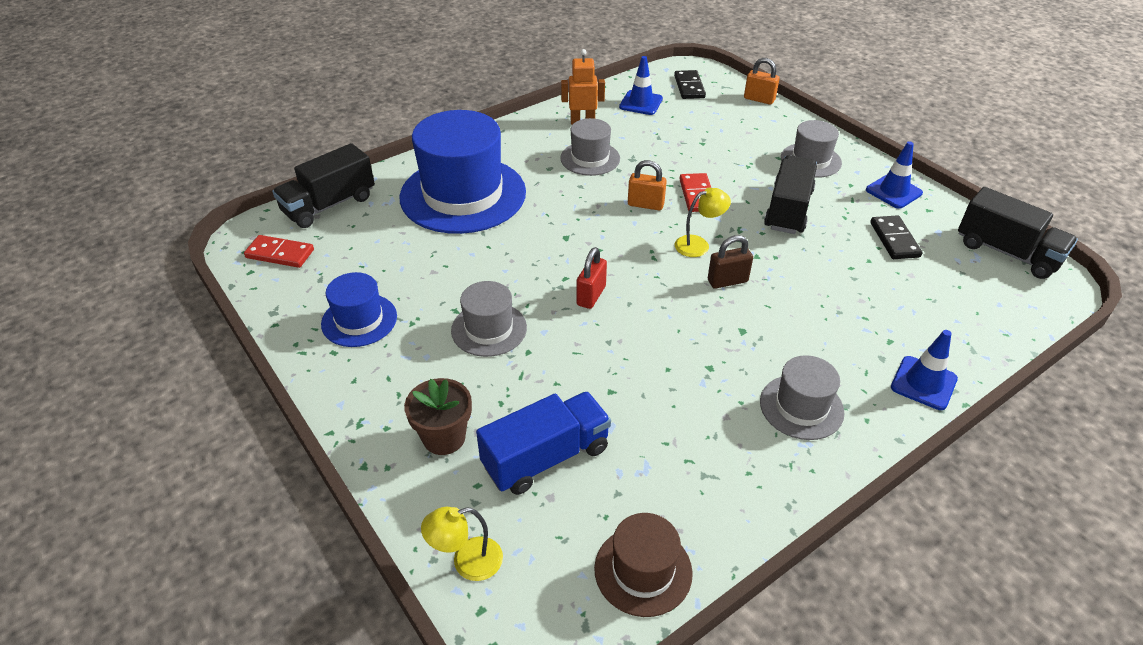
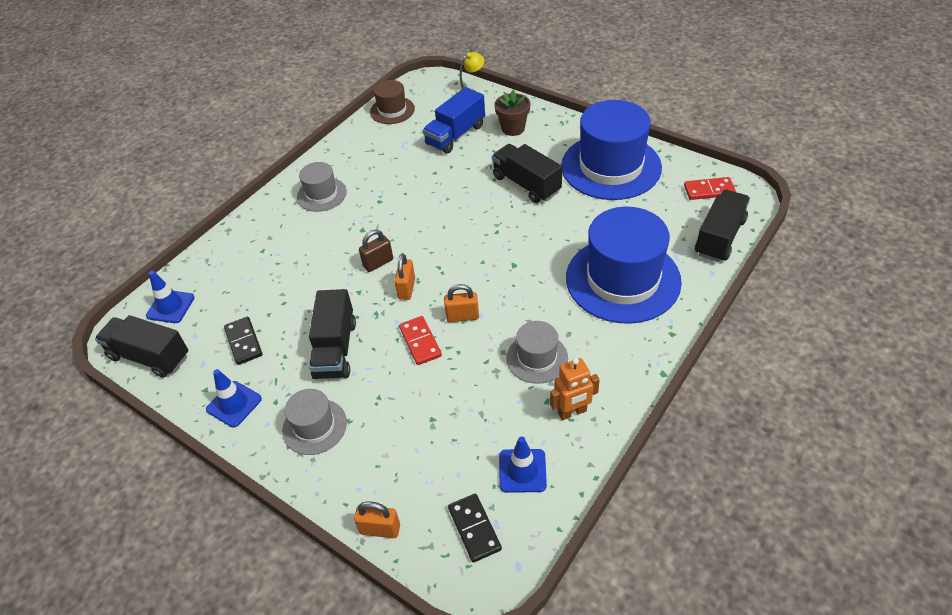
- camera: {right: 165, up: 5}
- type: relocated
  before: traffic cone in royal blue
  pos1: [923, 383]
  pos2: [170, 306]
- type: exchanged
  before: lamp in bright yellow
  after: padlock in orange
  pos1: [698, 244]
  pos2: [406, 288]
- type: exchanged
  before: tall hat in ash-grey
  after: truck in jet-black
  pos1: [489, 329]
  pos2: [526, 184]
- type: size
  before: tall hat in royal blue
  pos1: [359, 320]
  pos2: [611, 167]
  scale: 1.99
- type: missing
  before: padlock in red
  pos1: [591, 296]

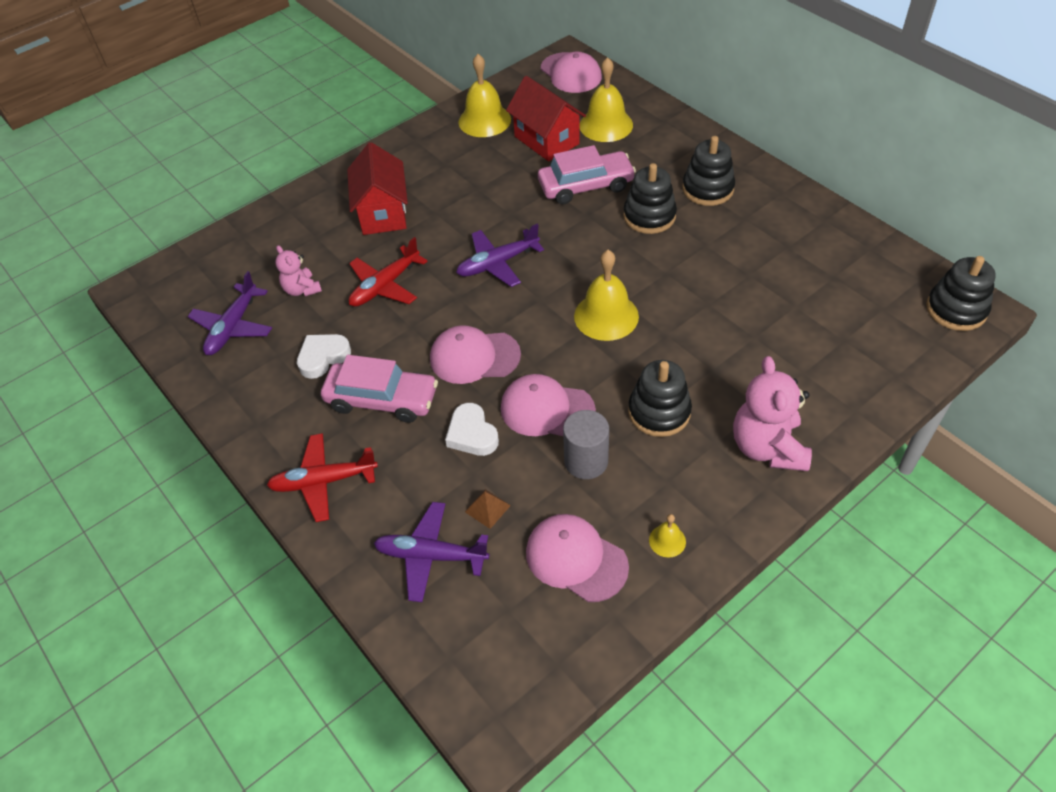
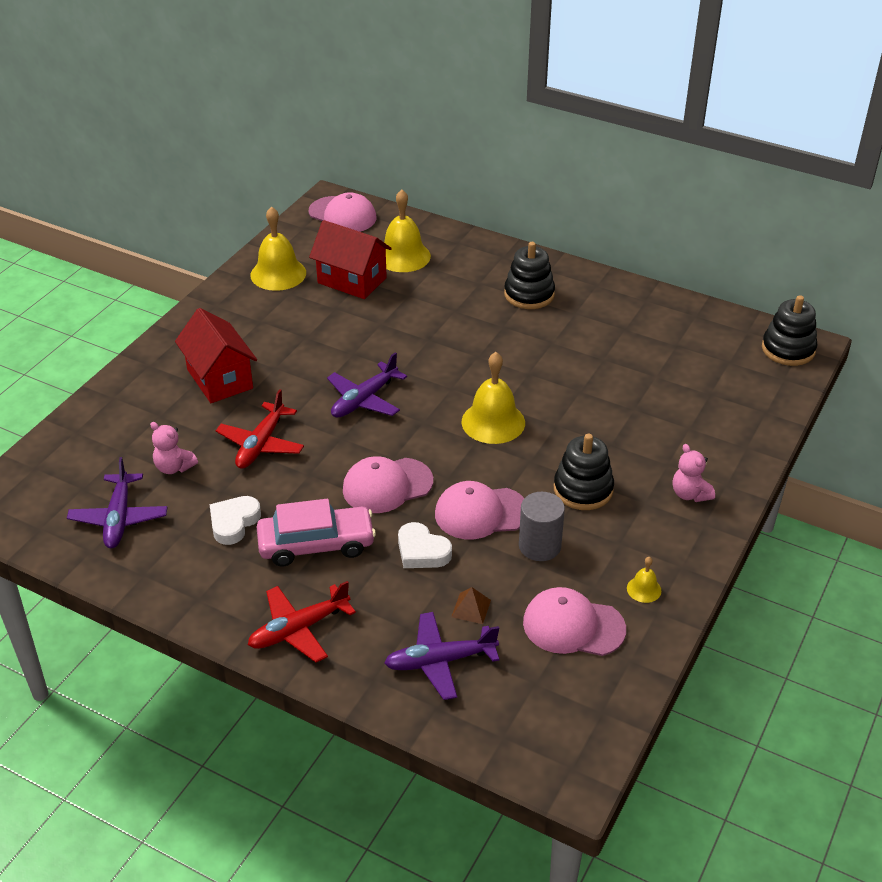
- camera: {right: -25, up: -10}
- type: size
  before: teddy bear in rose-pink
  pos1: [767, 447]
  pos2: [690, 494]
  scale: 0.56
- type: missing
  before: car in rose-pink
  pos1: [586, 186]
- type: missing
  before: ring stacker in jet-black
  pos1: [649, 216]

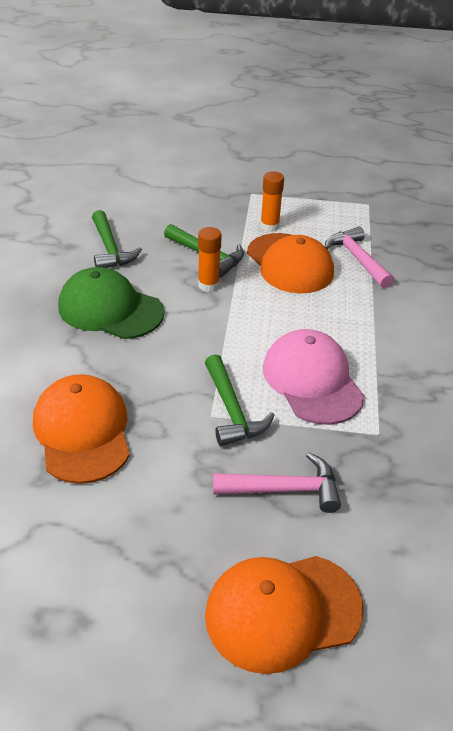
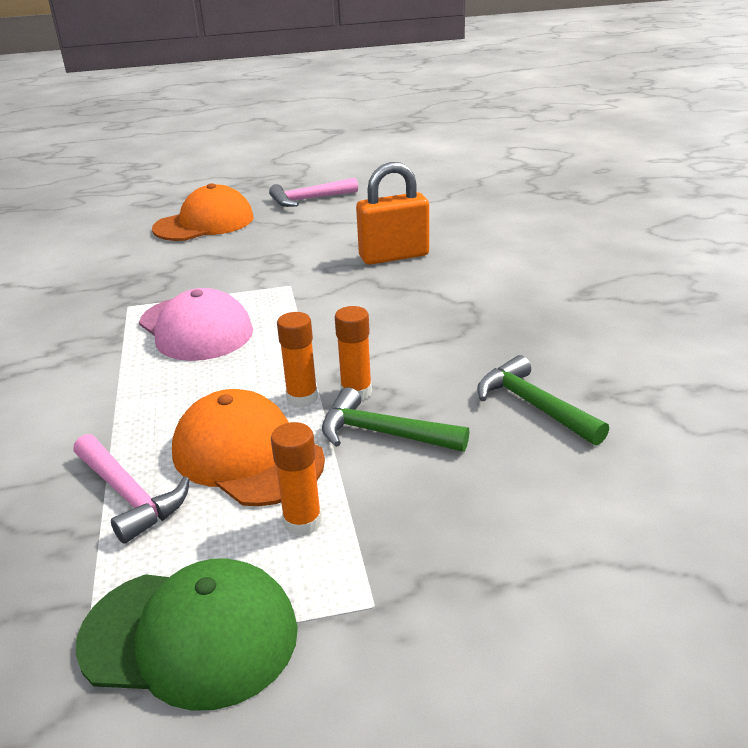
- camera: {right: 165, up: -10}
- type: relocated
  before: baseball cap in green
  pos1: [110, 309]
  pos2: [190, 636]
- type: relocated
  before: hammer in rose-pink
  pos1: [285, 489]
  pos2: [309, 199]
- type: appeared
  after: stick of glue in orange
  pos2: [302, 398]
- type: exchanged
  before: baseball cap in orange
  after: padlock in orange
  pos1: [82, 431]
  pos2: [394, 256]
- type: missing
  before: hammer in green
  pos1: [232, 410]

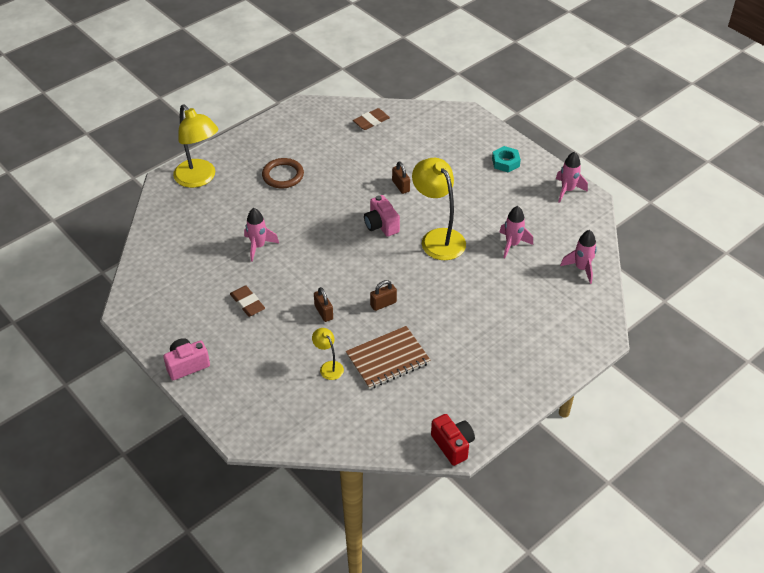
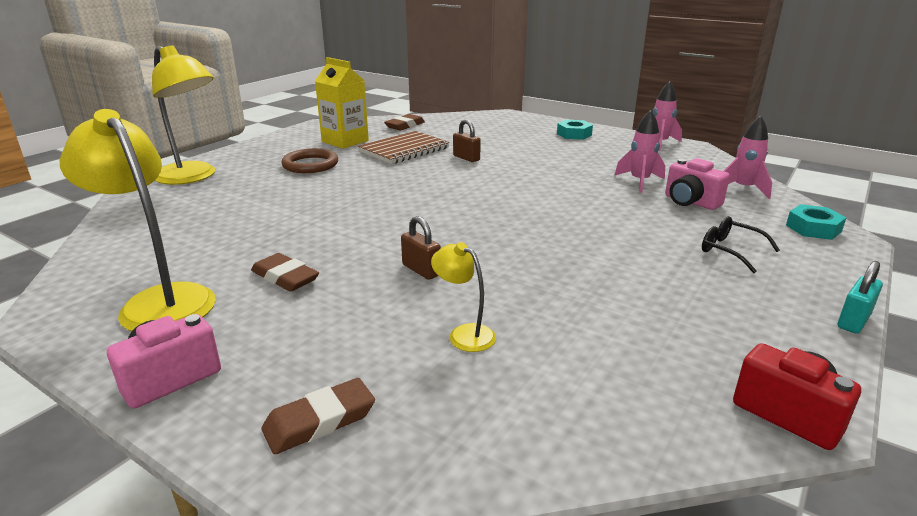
- camera: {right: -15, up: -20}
- type: relocated
  before: lamp in bright yellow
  pos1: [438, 238]
  pos2: [160, 301]
- type: appeared
  after: pencil eraser in dark brown
  pos2: [320, 421]
- type: appeared
  after: carton in bright yellow
  pos2: [345, 141]
- type: relocated
  before: notepad in dark brown
  pos1: [388, 359]
  pos2: [404, 150]
- type: relocated
  before: camera in rose-pink
  pos1: [381, 225]
  pos2: [690, 202]
- type: appeared
  after: eyeglasses in jet-black
  pos2: [730, 250]
- type: appeared
  after: hexagon nut in teal
  pos2: [813, 228]
- type: appeared
  after: padlock in teal
  pos2: [853, 321]
- type: missing
  before: rocket in rose-pink
  pos1: [258, 246]
- type: missing
  before: padlock in dark brown
  pos1: [383, 304]

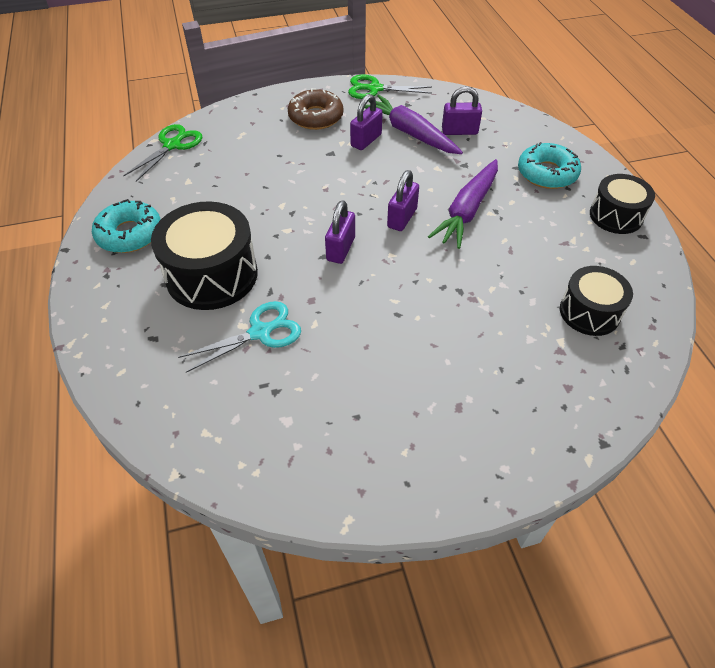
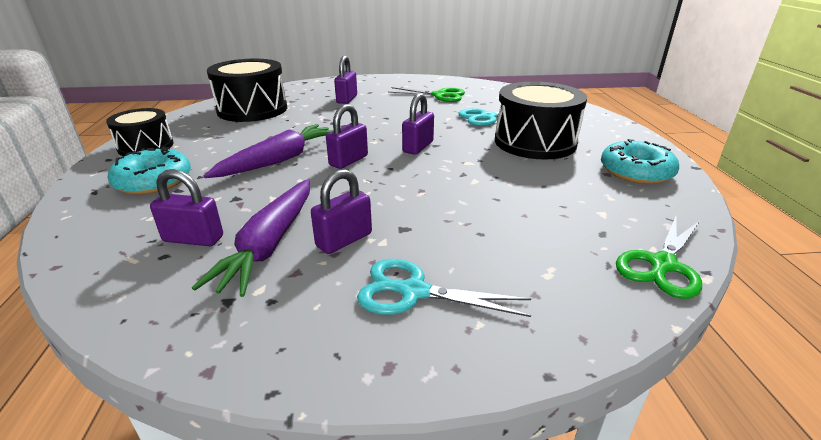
- camera: {right: -170, up: -20}
- type: spun
  before: root vegetable in purple
  pos1: [410, 133]
  pos2: [270, 244]
  turn: 45
- type: size
  before: toy drum in jet-black
  pos1: [589, 312]
  pos2: [252, 109]
  scale: 1.62
- type: appeared
  after: padlock in purple
  pos2: [347, 99]
- type: exchanged
  before: glazed donut in dark brown
  after: scissors in teal
  pos1: [316, 117]
  pos2: [414, 291]
- type: relocated
  before: scissors in green
  pos1: [374, 89]
  pos2: [439, 95]

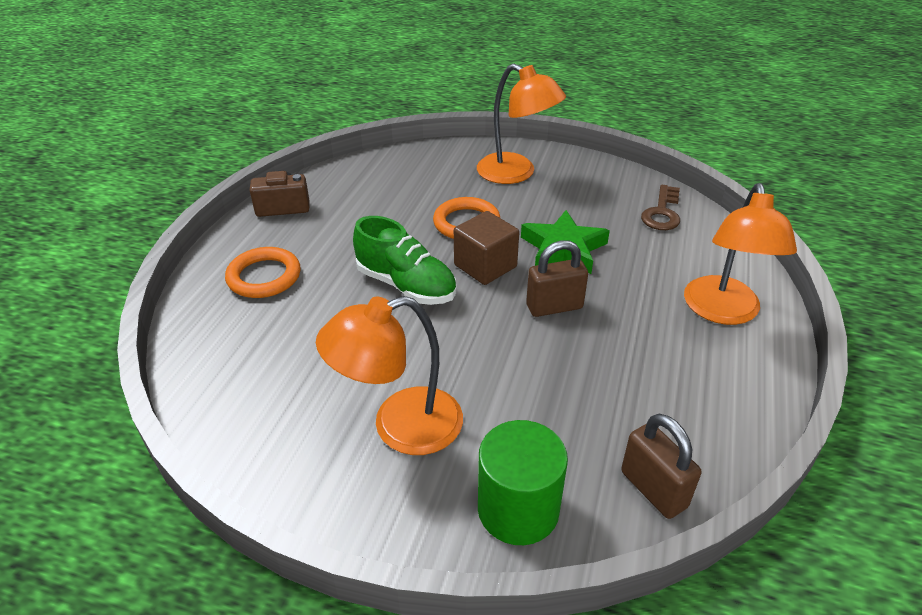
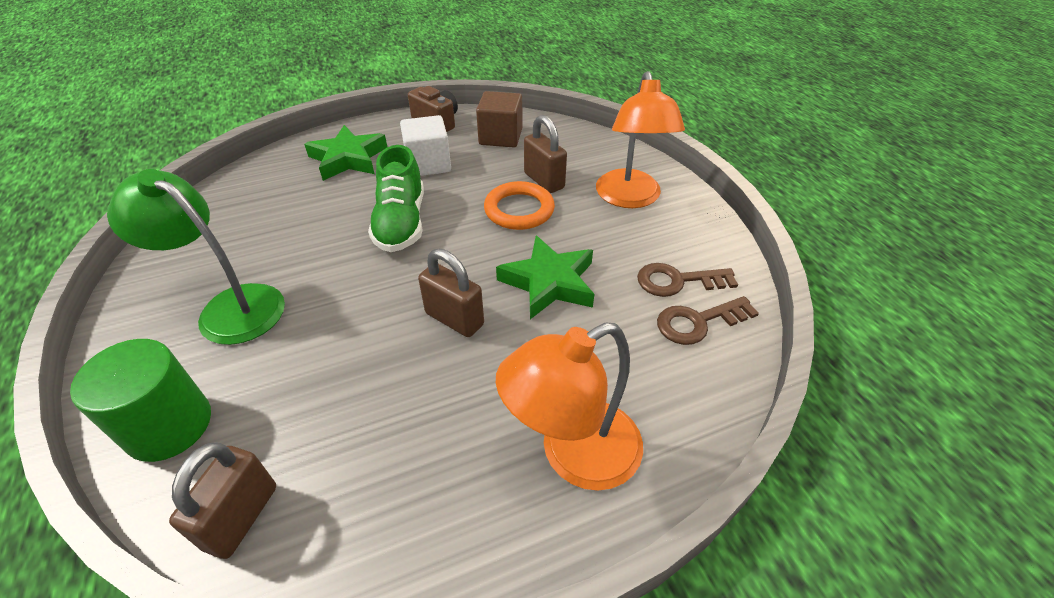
- camera: {right: 50, up: 5}
- type: colour
  before: lamp in orange
  after: lamp in green
  pos1: [400, 426]
  pos2: [229, 307]
- type: exchanged
  before: ring in orange
  after: five-pointed star in green
  pos1: [264, 277]
  pos2: [348, 158]
- type: appeared
  after: block in pure white
  pos2: [428, 164]
- type: relocated
  before: block in dark brown
  pos1: [485, 266]
  pos2: [500, 137]
- type: appeared
  after: padlock in dark brown
  pos2: [544, 181]
- type: appeared
  after: latchkey in dark brown
  pos2: [678, 281]

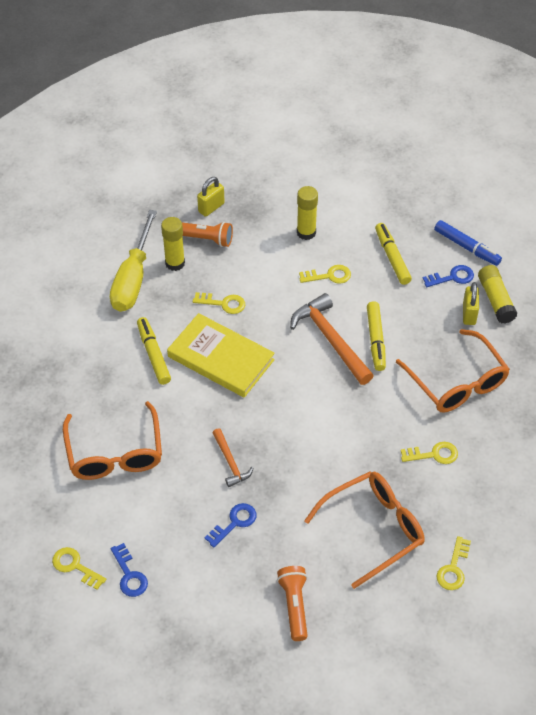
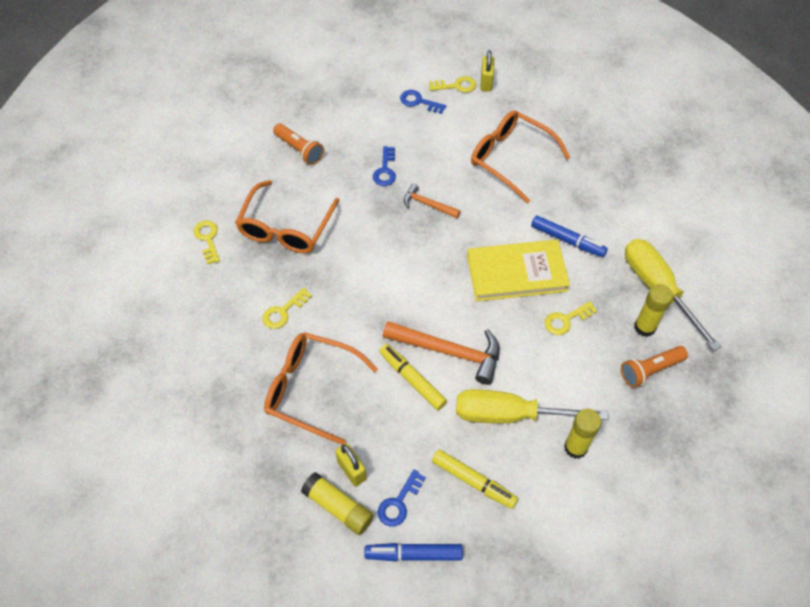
- camera: {right: 140, up: 5}
- type: exchanged
  before: latchkey in bright yellow
  after: flat screwdriver in bright yellow
  pos1: [329, 276]
  pos2: [510, 415]
- type: relocated
  before: padlock in bright yellow
  pos1: [211, 207]
  pos2: [486, 82]
- type: colour
  before: felt pen in bright yellow
  after: felt pen in royal blue
  pos1: [153, 355]
  pos2: [567, 240]

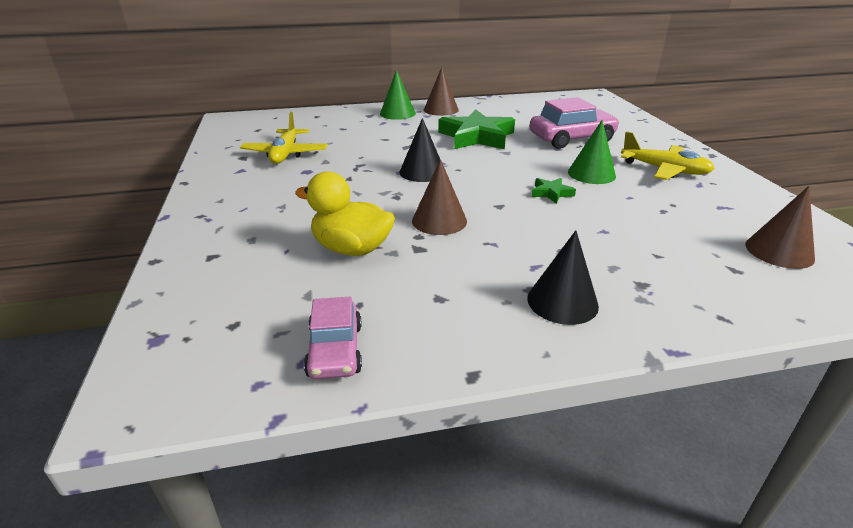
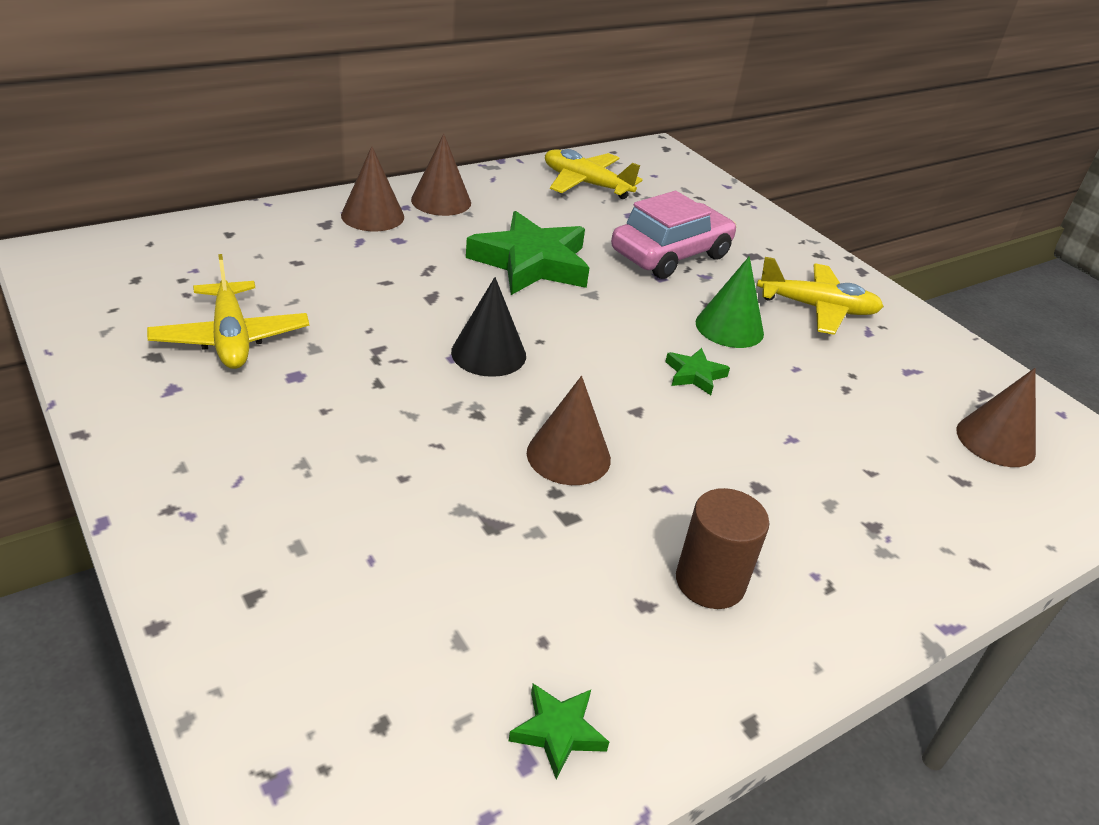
- camera: {right: -25, up: 5}
- type: colour
  before: cone in green
  after: cone in dark brown
  pos1: [397, 113]
  pos2: [372, 216]
- type: exchanged
  before: car in rose-pink
  after: five-pointed star in green
  pos1: [335, 350]
  pos2: [558, 731]
- type: appeared
  after: plane in bright yellow
  pos2: [586, 184]
- type: appeared
  after: solid cylinder in dark brown
  pos2: [710, 582]
- type: missing
  before: toy duck in bright yellow
  pos1: [351, 249]
- type: missing
  before: cone in jet-black
  pos1: [562, 301]

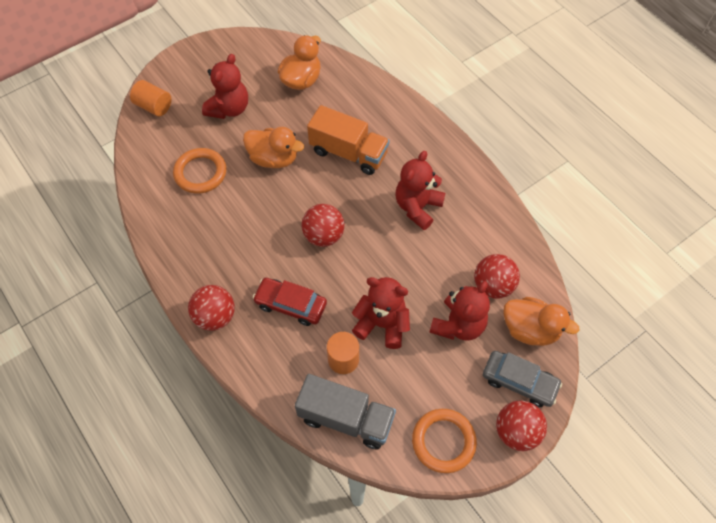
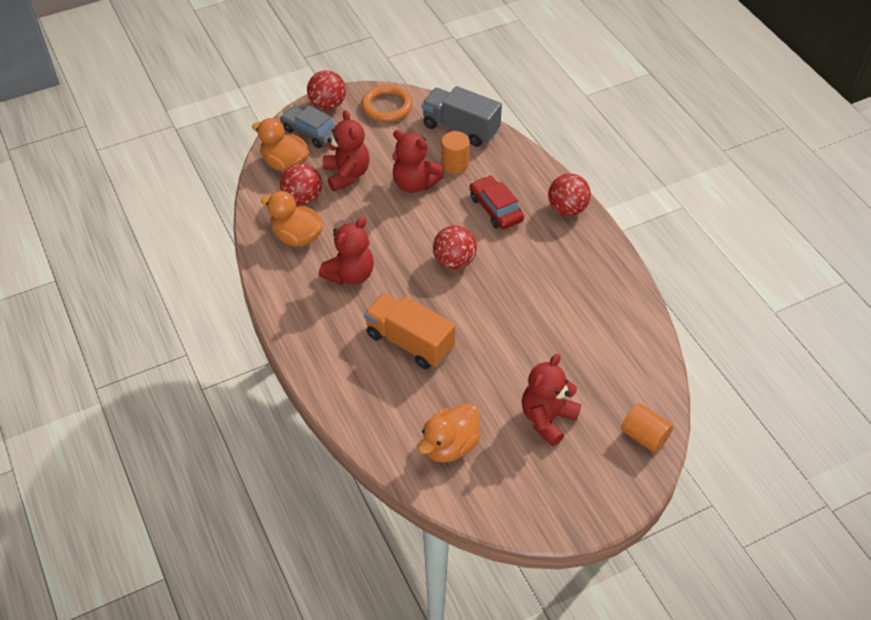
- camera: {right: -170, up: -10}
- type: relocated
  before: toy duck in orange
  pos1: [274, 158]
  pos2: [296, 237]
- type: spun
  before: teddy bear in red
  pos1: [458, 325]
  pos2: [347, 174]
  turn: 120
- type: spun
  before: car in red
  pos1: [291, 305]
  pos2: [495, 209]
  turn: -150
- type: missing
  before: ring in orange
  pos1: [200, 173]

